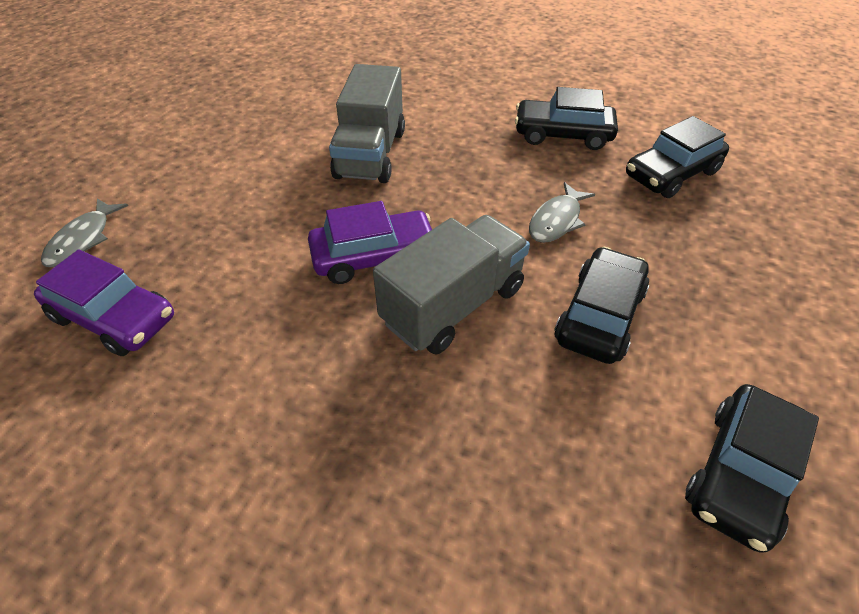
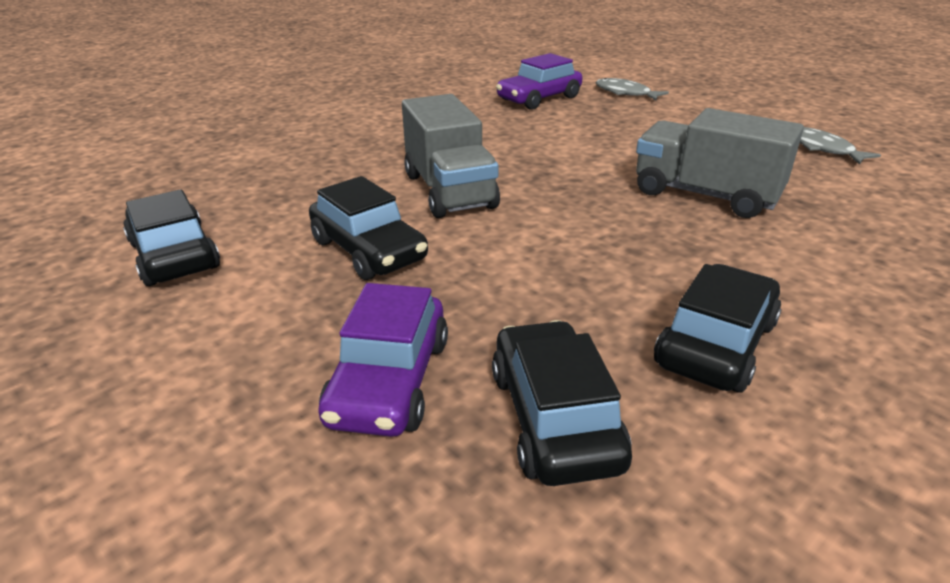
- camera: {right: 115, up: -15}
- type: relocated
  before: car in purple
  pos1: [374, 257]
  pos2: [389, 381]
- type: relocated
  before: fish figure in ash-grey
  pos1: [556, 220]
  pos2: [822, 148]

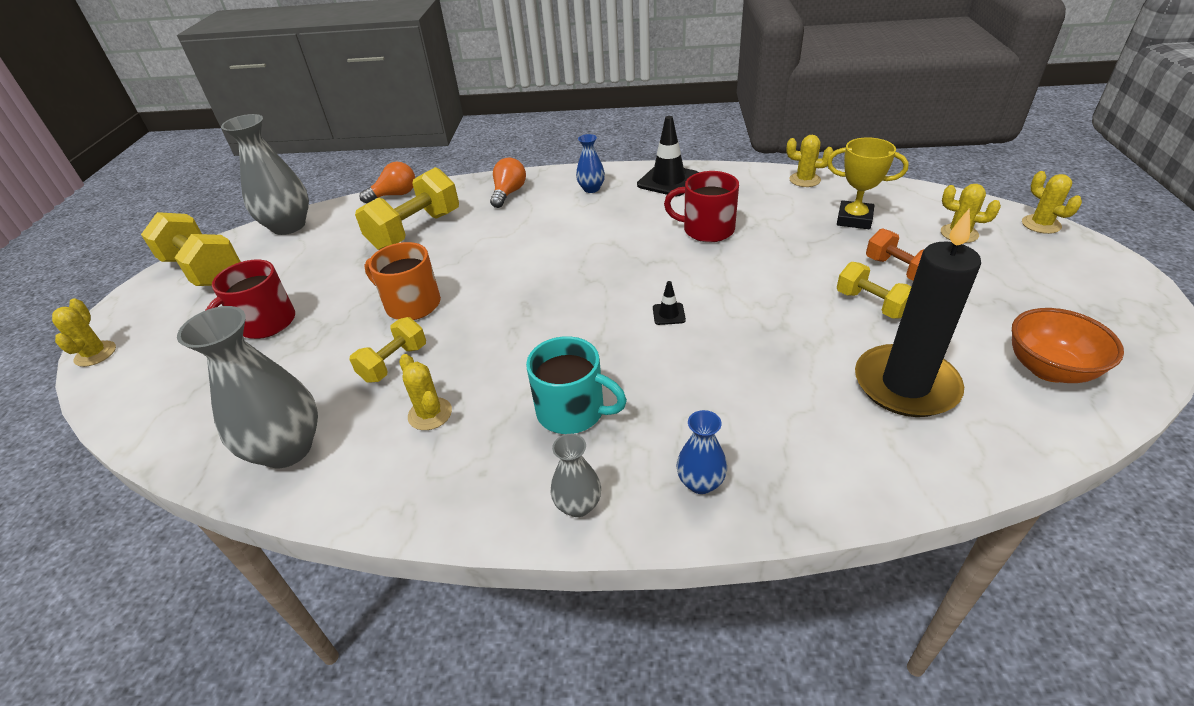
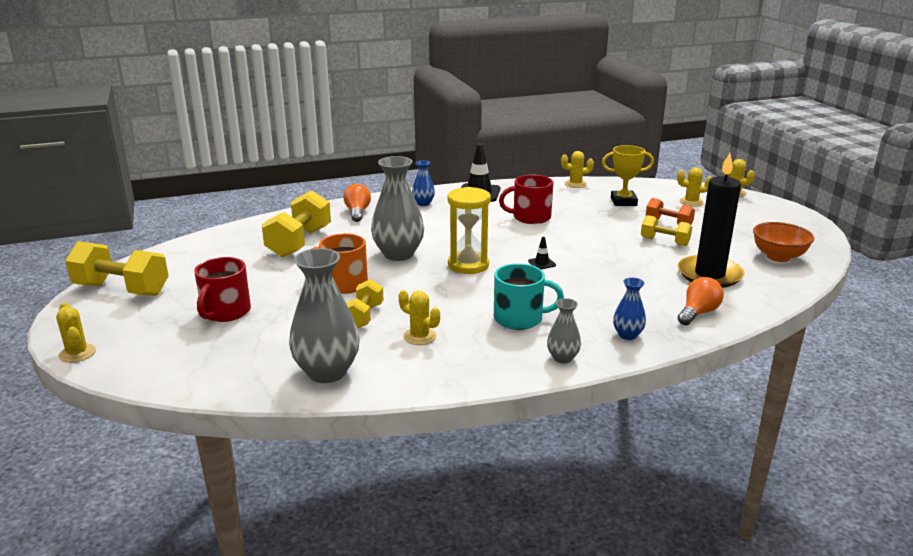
- camera: {right: -25, up: -15}
- type: relocated
  before: vase in ash-grey
  pos1: [288, 226]
  pos2: [398, 254]
- type: appeared
  after: hourglass in bright yellow
  pos2: [468, 265]
- type: relocated
  before: lightbulb in orange
  pos1: [395, 195]
  pos2: [698, 313]

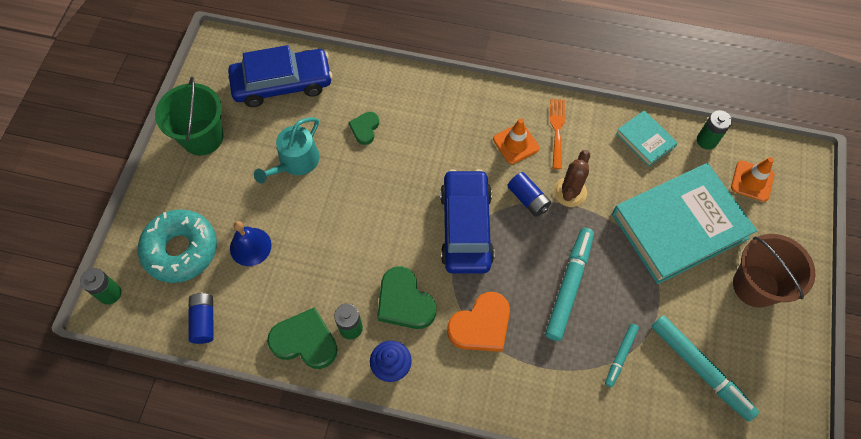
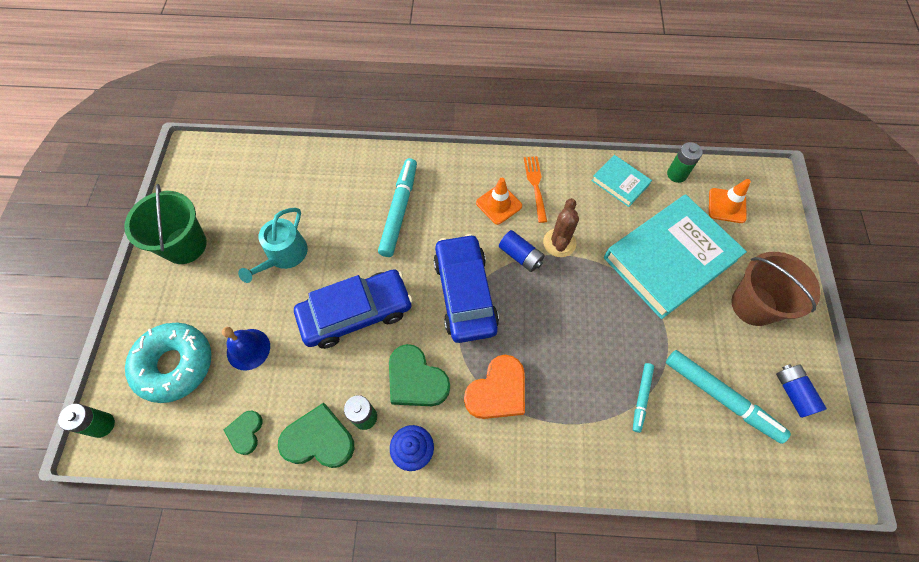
- camera: {right: -10, up: 0}
- type: relocated
  before: love heart in green
  pos1: [365, 129]
  pos2: [245, 432]
- type: relocated
  before: car in royal blue
  pos1: [282, 84]
  pos2: [356, 313]
- type: relocated
  before: felt pen in teal
  pos1: [569, 286]
  pos2: [399, 210]
- type: relocated
  before: AA battery in royal blue
  pos1: [204, 321]
  pos2: [793, 392]

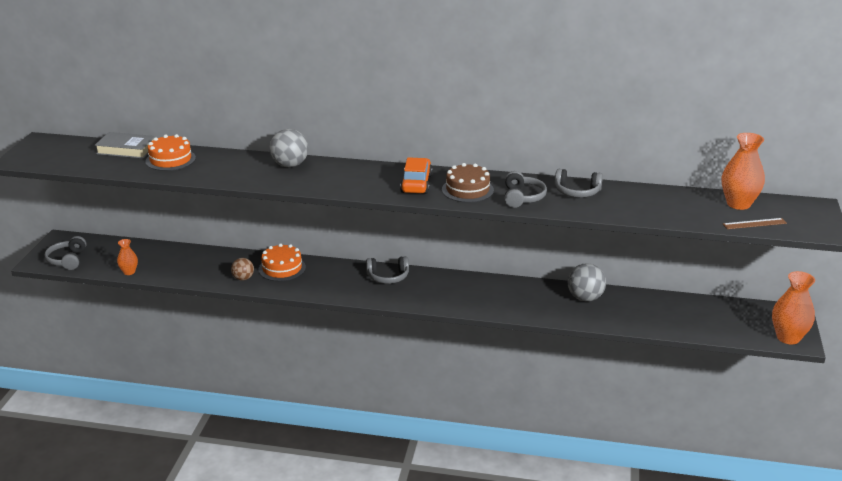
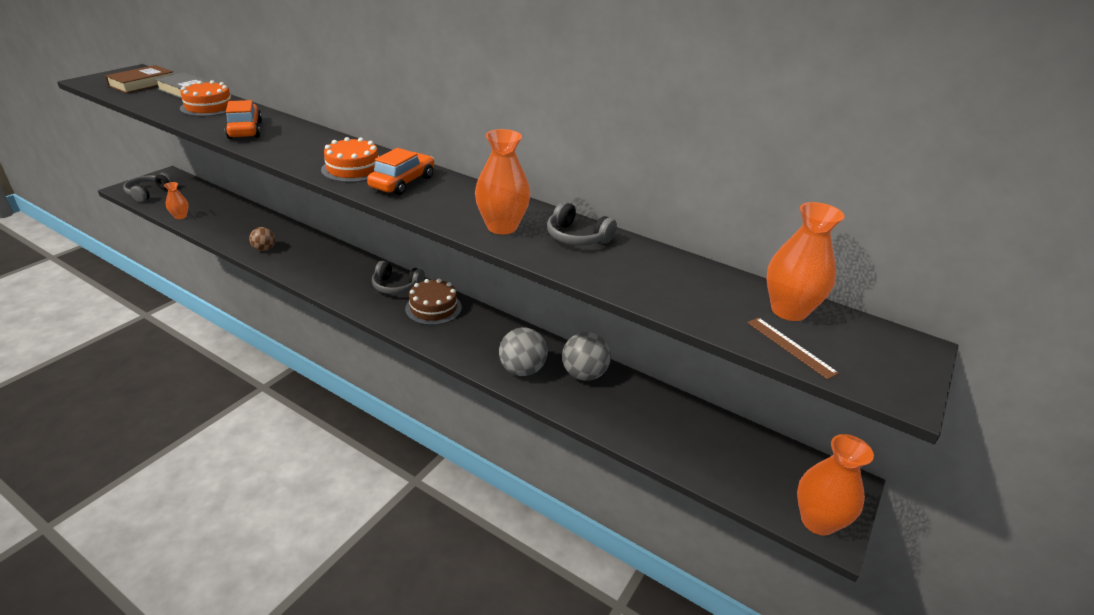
- camera: {right: 20, up: 5}
- type: appeared
  after: book in dark brown
  pos2: [142, 84]
- type: appeared
  after: car in orange
  pos2: [245, 130]
- type: relocated
  before: layer cake in orange
  pos1: [282, 268]
  pos2: [353, 169]
- type: relocated
  before: layer cake in dark brown
  pos1: [467, 190]
  pos2: [433, 308]
- type: exchanged
  before: over-ear headphones in ash-grey
  after: vase in orange
  pos1: [522, 197]
  pos2: [502, 227]
- type: relocated
  before: ball in ash-grey
  pos1: [290, 165]
  pos2: [522, 370]
- type: spun
  before: ruler in dark brown
  pos1: [754, 223]
  pos2: [790, 347]
  turn: 45

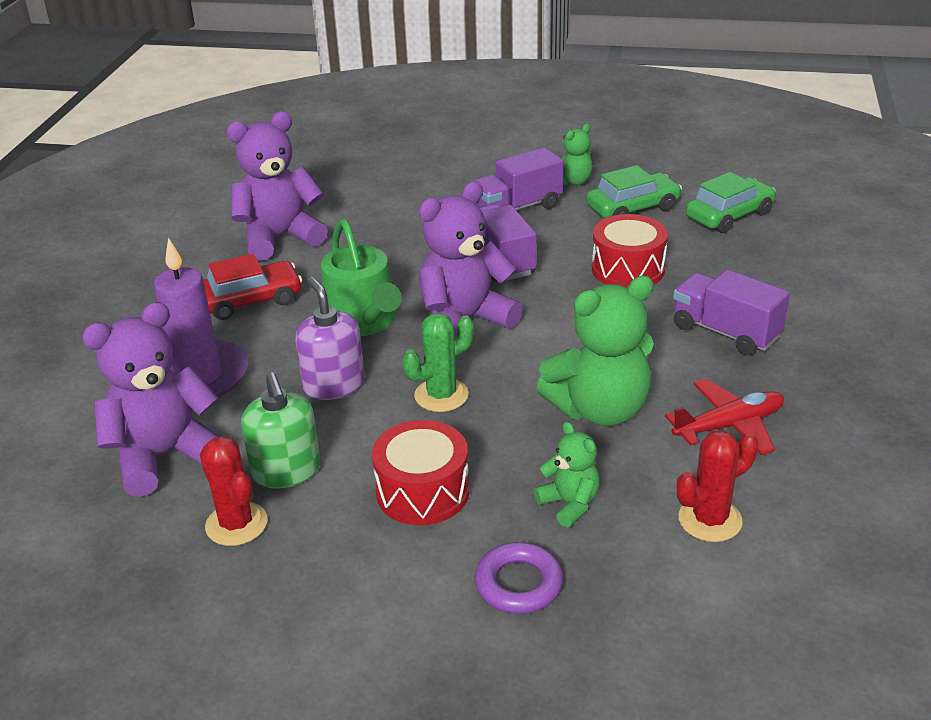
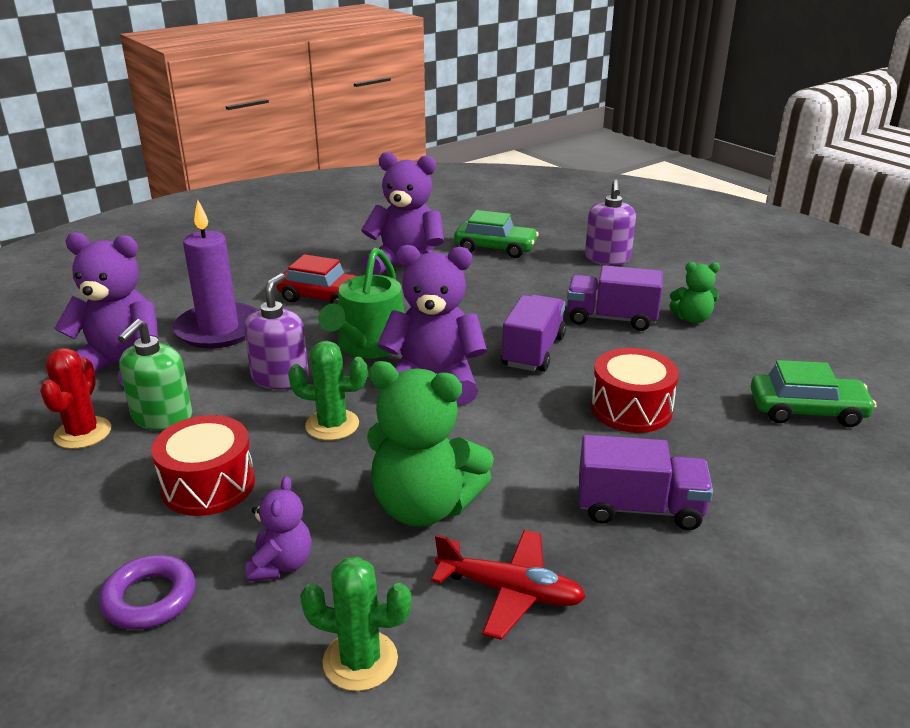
- camera: {right: 40, up: -5}
- type: colour
  before: teddy bear in green
  after: teddy bear in purple
  pos1: [569, 504]
  pos2: [281, 564]
- type: colour
  before: saguaro cactus in red
  after: saguaro cactus in green
  pos1: [710, 520]
  pos2: [360, 660]
- type: relocated
  before: car in green
  pos1: [633, 208]
  pos2: [495, 248]
- type: spun
  before: truck in purple
  pos1: [725, 332]
  pos2: [639, 508]
  turn: 105
- type: appeared
  after: soap dispenser in purple
  pos2: [607, 258]

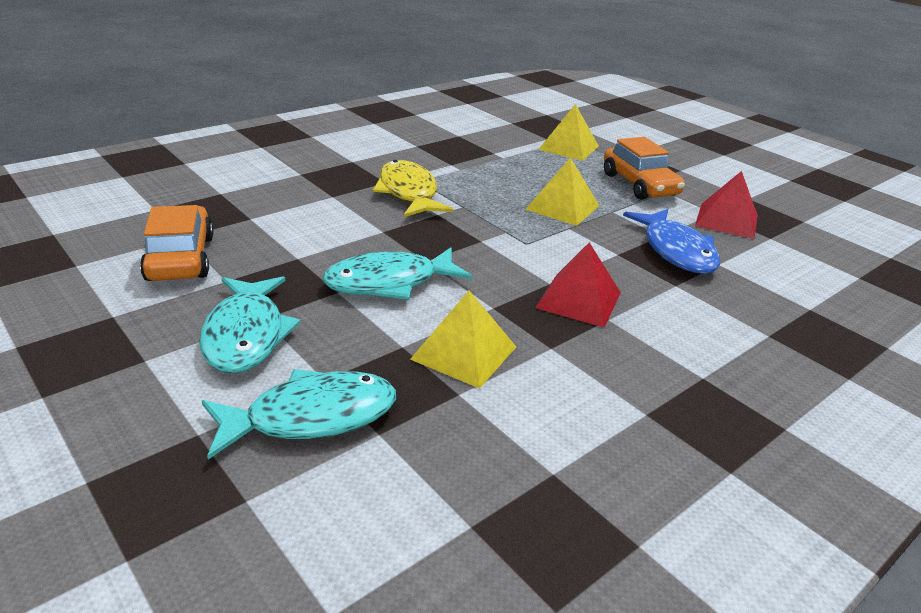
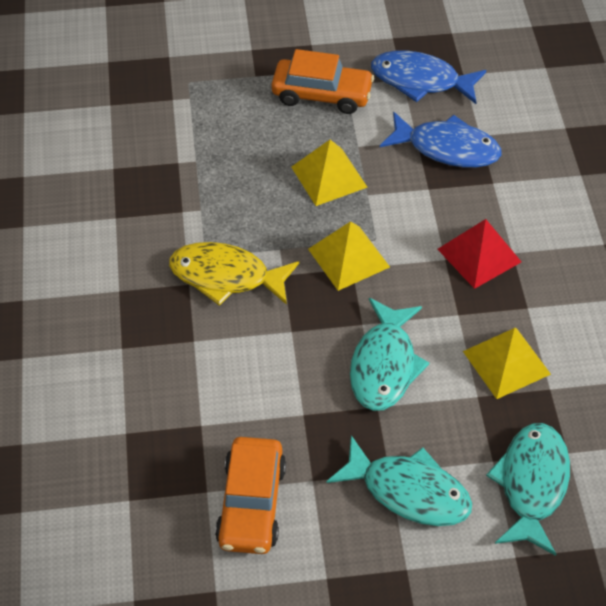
- camera: {right: -55, up: 20}
- type: spun
  before: car in orange
  pos1: [180, 258]
  pos2: [252, 504]
  turn: -105
- type: relocated
  before: pyramid in bright yellow
  pos1: [568, 147]
  pos2: [348, 258]
- type: exchanged
  before: pyramid in red
  after: fish figure in royal blue
  pos1: [726, 220]
  pos2: [420, 81]

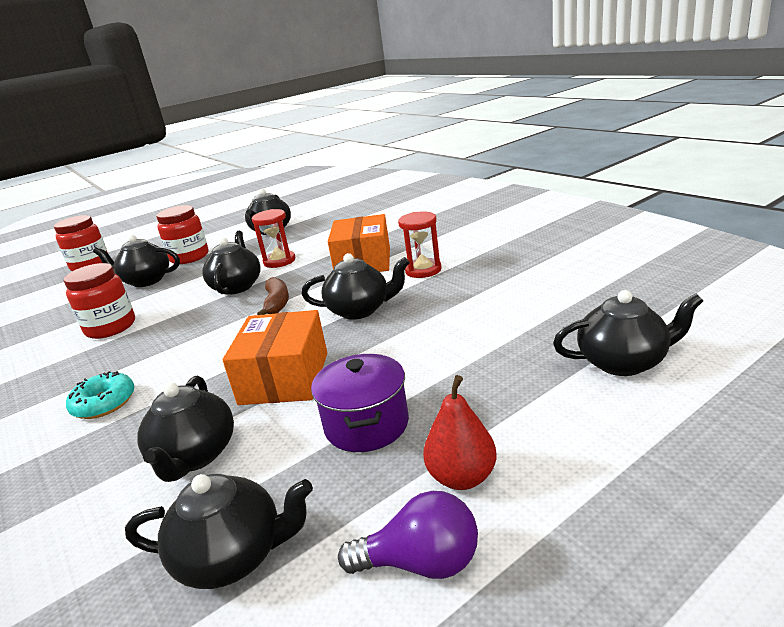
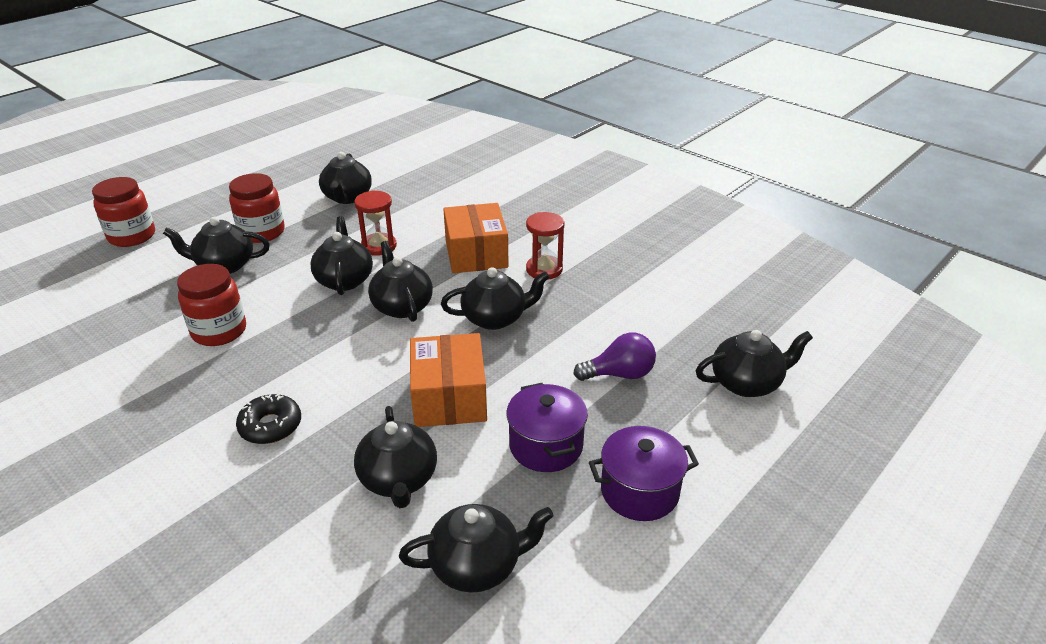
- camera: {right: -15, up: 10}
- type: colour
  before: glazed donut in teal
  after: glazed donut in jet-black
  pos1: [104, 403]
  pos2: [270, 426]
- type: exchanged
  before: banana in dark brown
  after: teapot in jet-black
  pos1: [277, 303]
  pos2: [402, 306]
- type: relocated
  before: lightbulb in purple
  pos1: [421, 563]
  pos2: [619, 374]
- type: exchanged
  before: pear fruit in red
  after: pot in purple
  pos1: [462, 477]
  pos2: [639, 491]

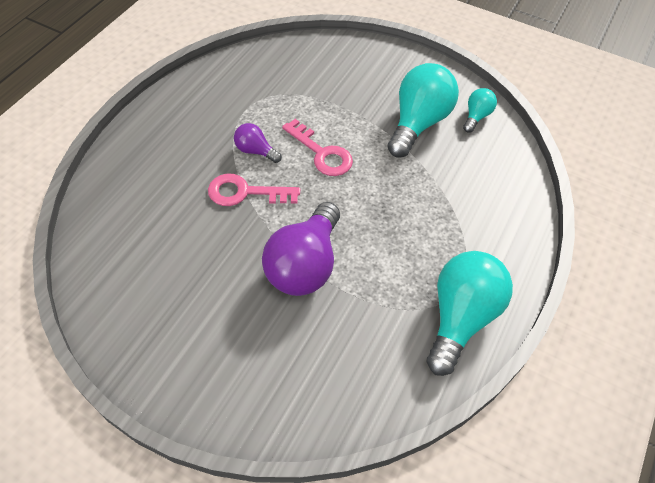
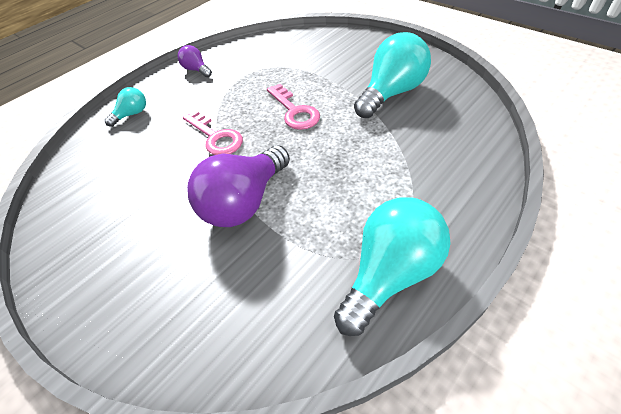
- camera: {right: 20, up: -5}
- type: relocated
  before: lightbulb in teal
  pos1: [476, 116]
  pos2: [132, 114]
- type: relocated
  before: lightbulb in purple
  pos1: [255, 151]
  pos2: [196, 70]
- type: spun
  before: latchkey in rose-pink
  pos1: [245, 192]
  pos2: [216, 137]
  turn: -150

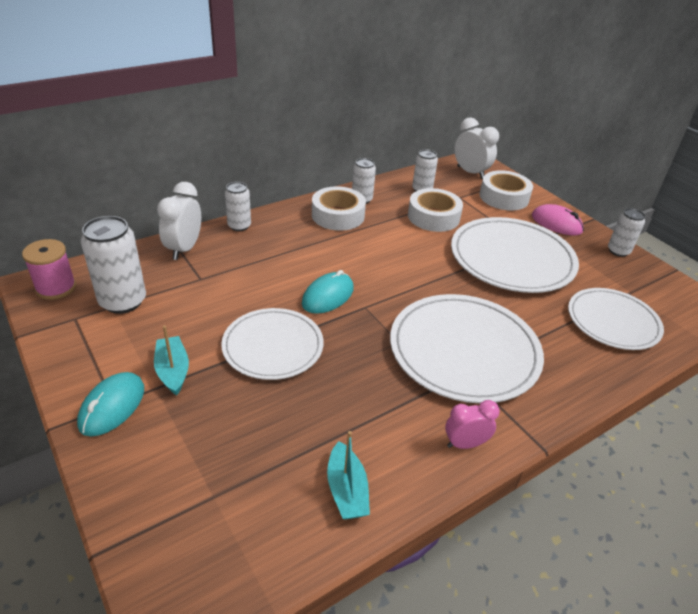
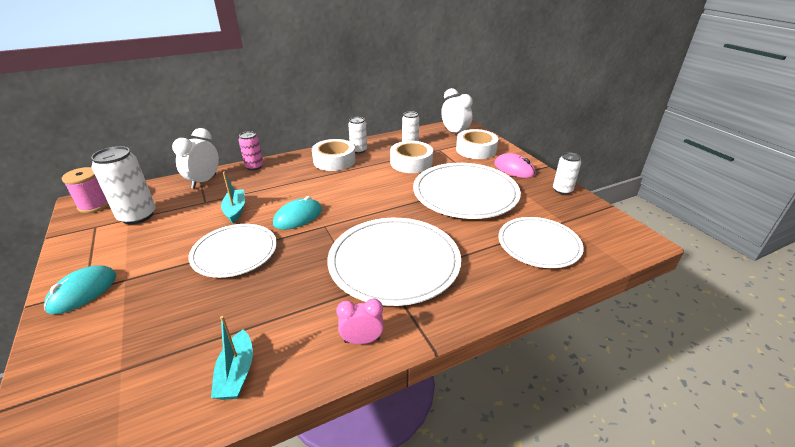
- camera: {right: 10, up: -5}
- type: relocated
  before: boat in teal
  pos1: [173, 371]
  pos2: [235, 210]
- type: colour
  before: can in pure white
  after: can in rose-pink
  pos1: [239, 226]
  pos2: [254, 166]

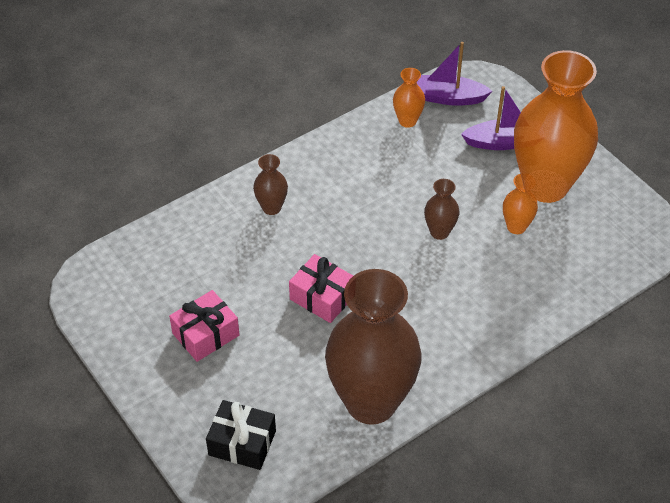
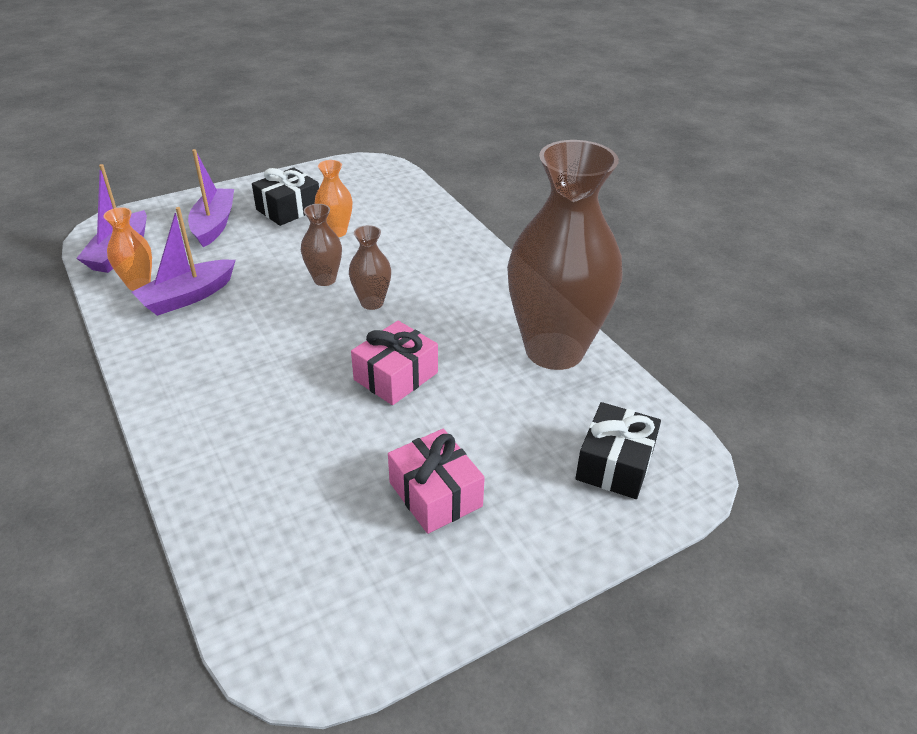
- camera: {right: -85, up: -10}
- type: appeared
  after: boat in purple
  pos2: [188, 296]
- type: exchanged
  before: vase in orange
  after: gift in jet-black
  pos1: [545, 186]
  pos2: [288, 209]
- type: relocated
  before: vase in dark brown
  pos1: [271, 208]
  pos2: [372, 302]

